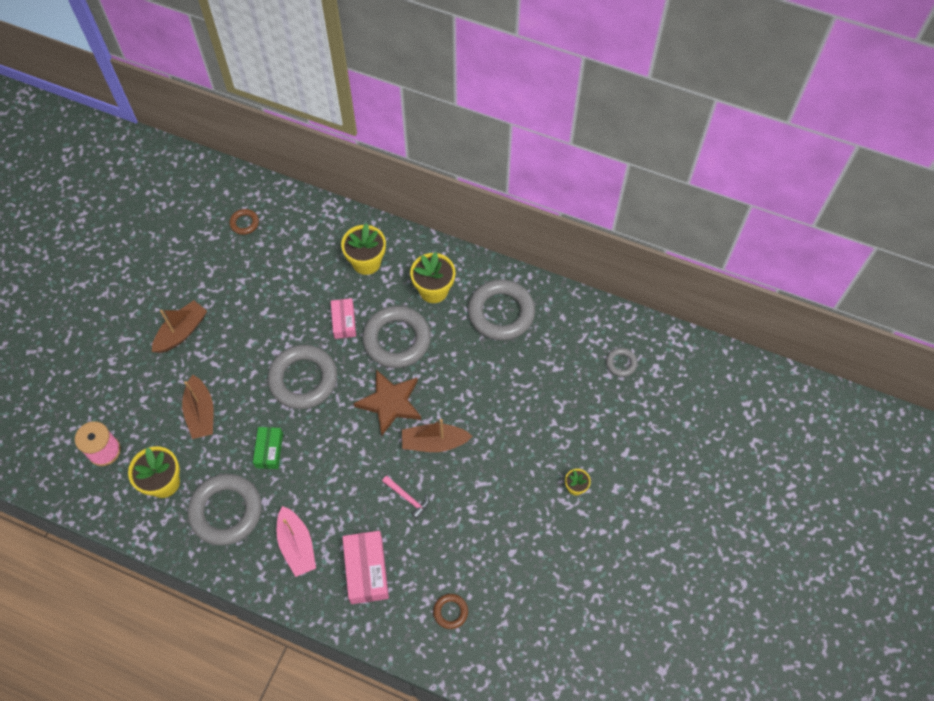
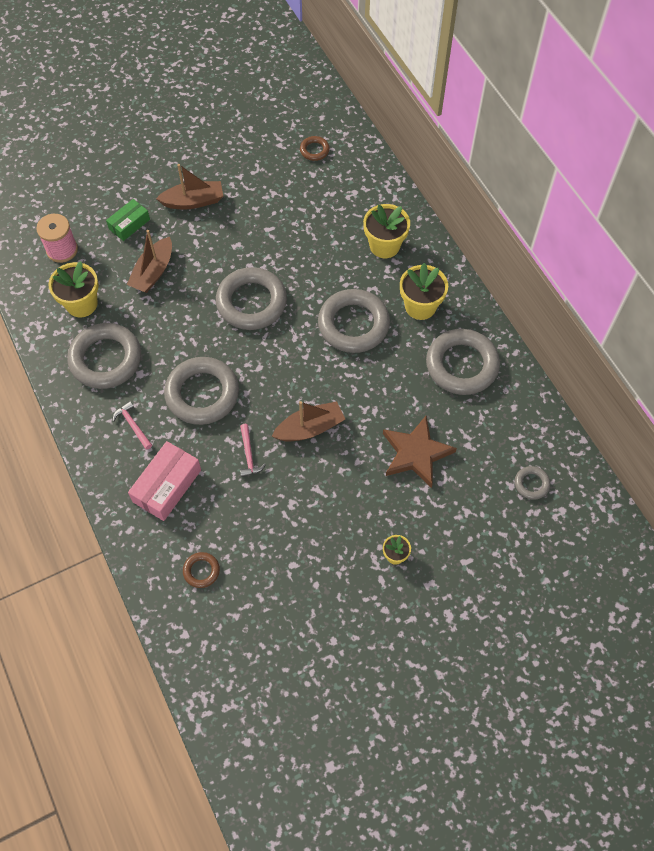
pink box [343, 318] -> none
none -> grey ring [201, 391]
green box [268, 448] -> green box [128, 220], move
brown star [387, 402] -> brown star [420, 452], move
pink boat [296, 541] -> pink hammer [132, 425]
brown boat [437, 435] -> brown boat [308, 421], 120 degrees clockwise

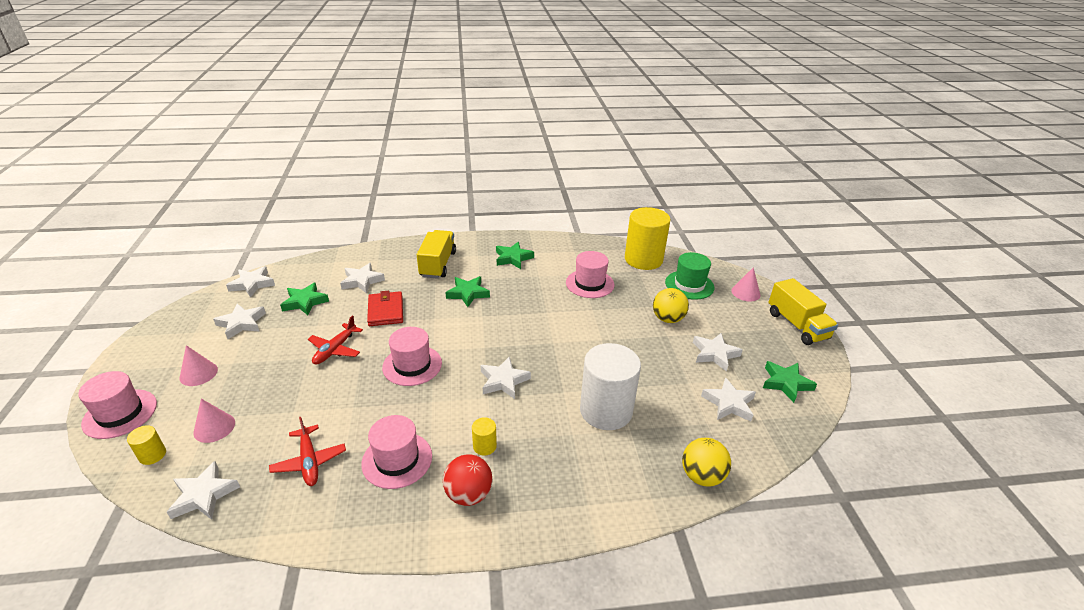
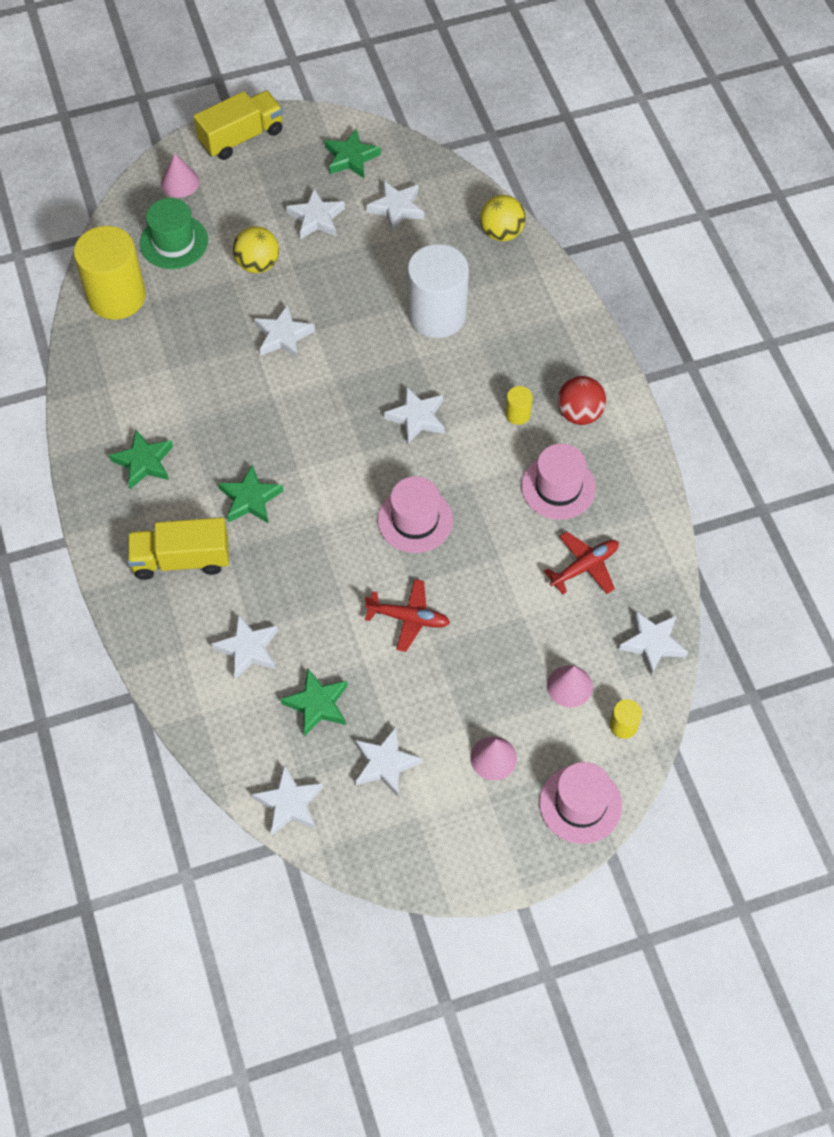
red wallet [385, 308] -> none
pink hat [590, 274] -> none
none -> white star [284, 331]

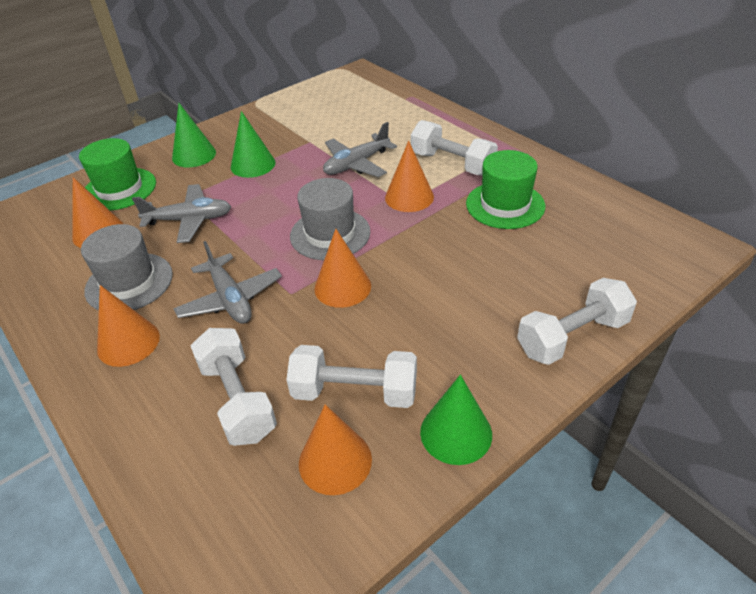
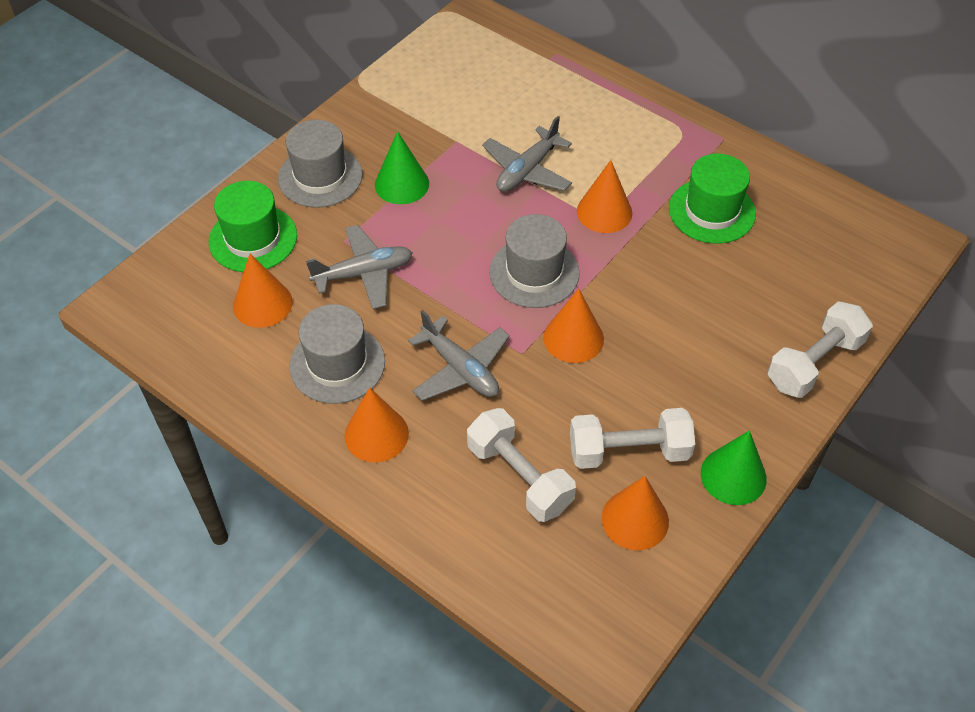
white dumbbell [454, 147] -> none
green cone [194, 135] -> grey hat [320, 164]

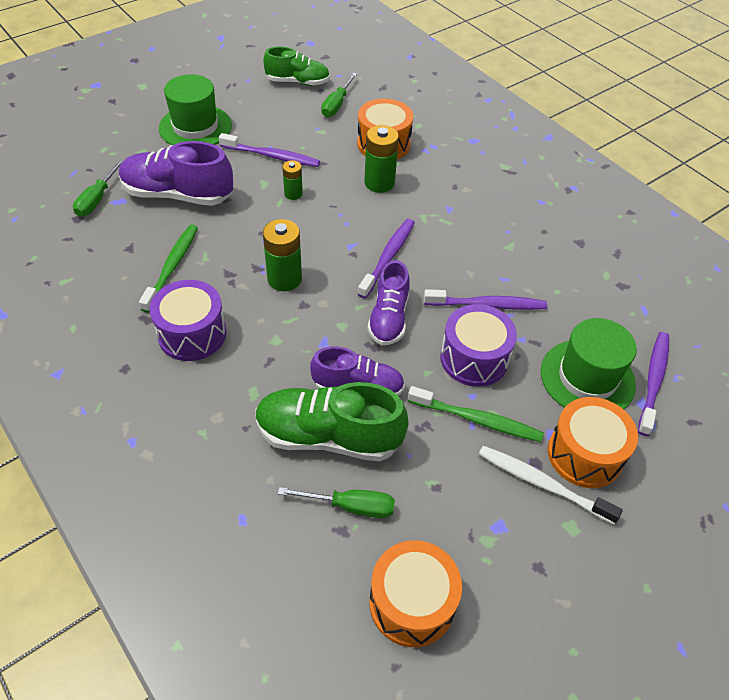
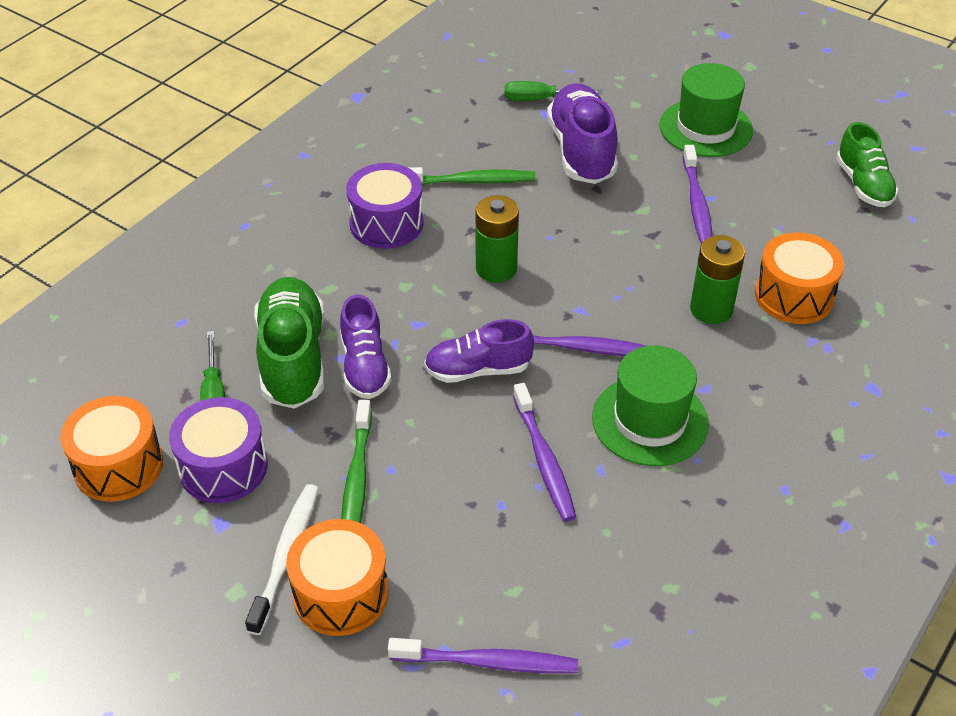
green battery [292, 180] -> none
green screwdriver [339, 95] -> none
purple drum [478, 345] -> purple drum [218, 450], move
green hat [589, 364] -> green hat [650, 406], move

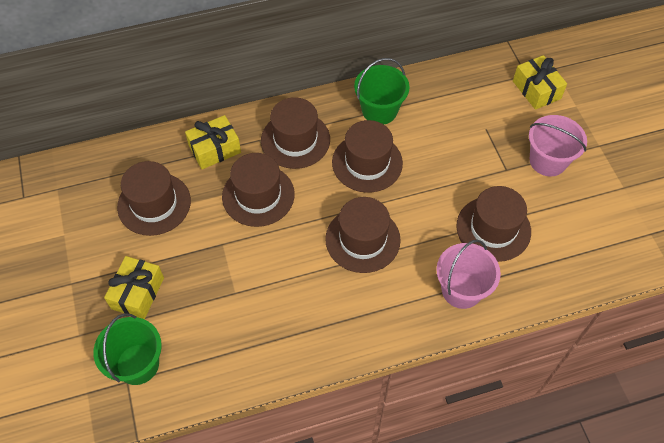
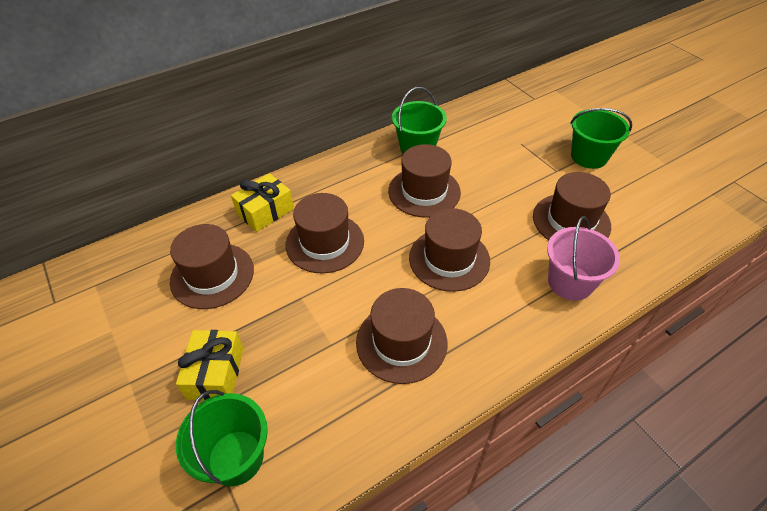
yellow gift [540, 82] -> none
brown hat [295, 133] -> brown hat [401, 336], move
pink bucket [558, 145] -> green bucket [601, 138]

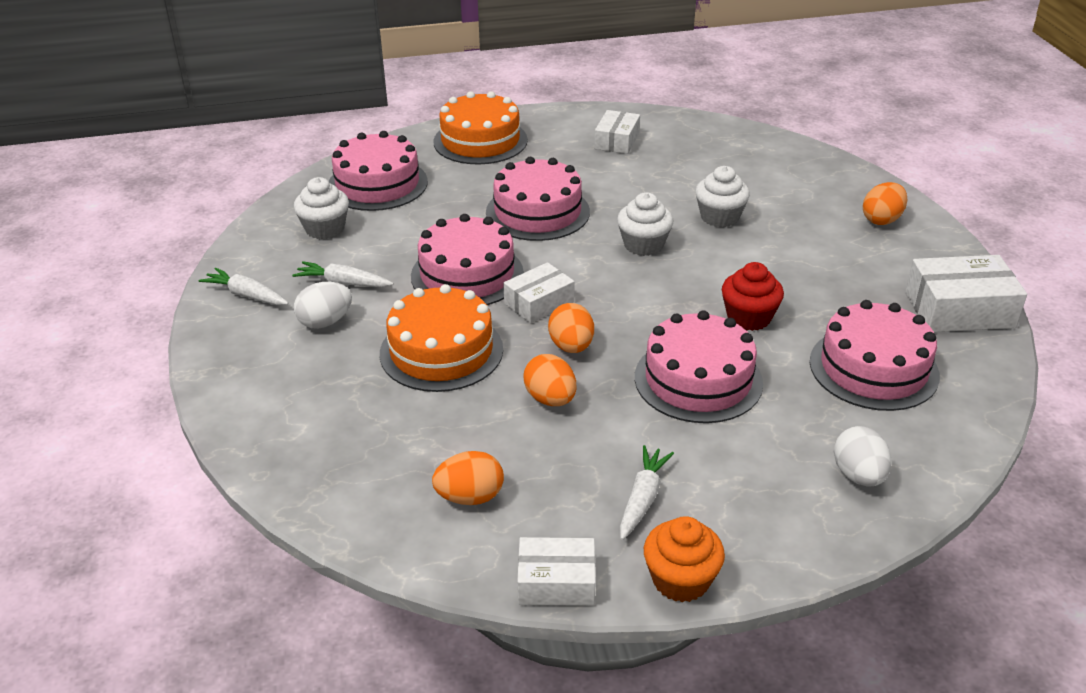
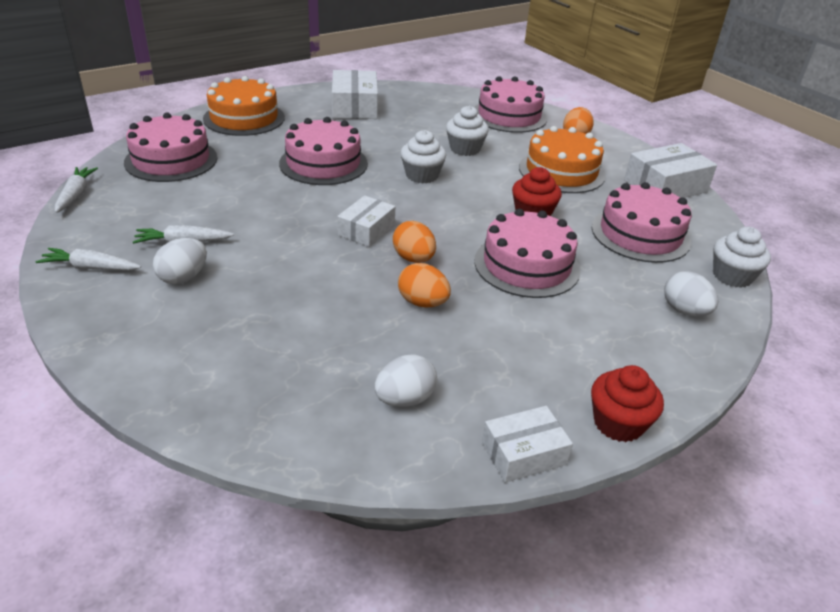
white cupcake [321, 208] -> white cupcake [742, 257], move
orange cake [441, 338] -> orange cake [562, 159], move
pink cake [467, 259] -> pink cake [510, 104], move
white carrot [647, 492] -> white carrot [76, 190], move
orange egg [468, 478] -> white egg [405, 380]
orange cupcake [684, 559] -> red cupcake [627, 403]
white box [617, 132] -> white box [355, 94], x1.57

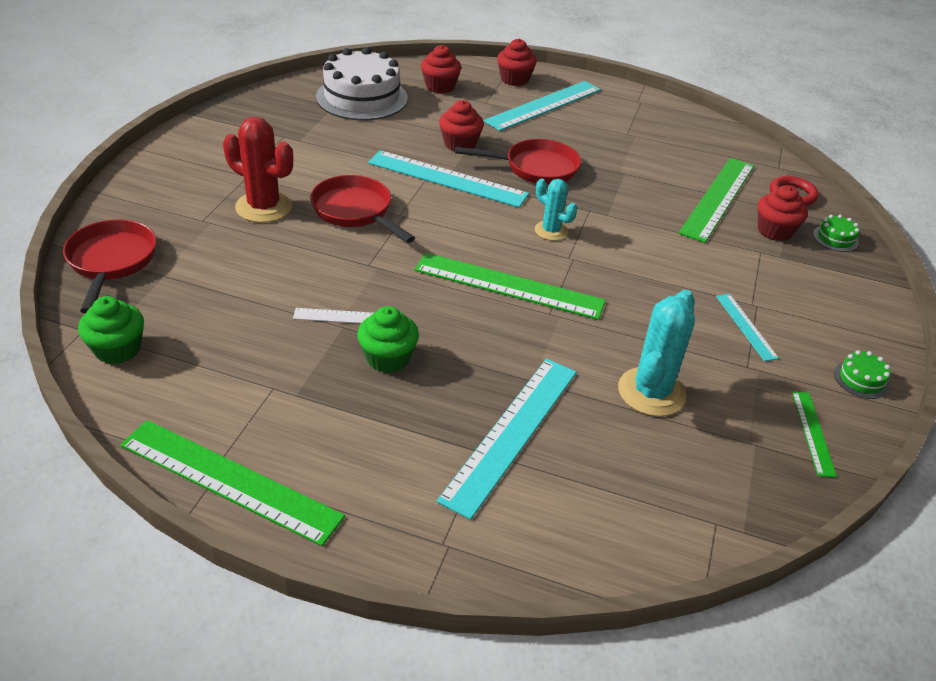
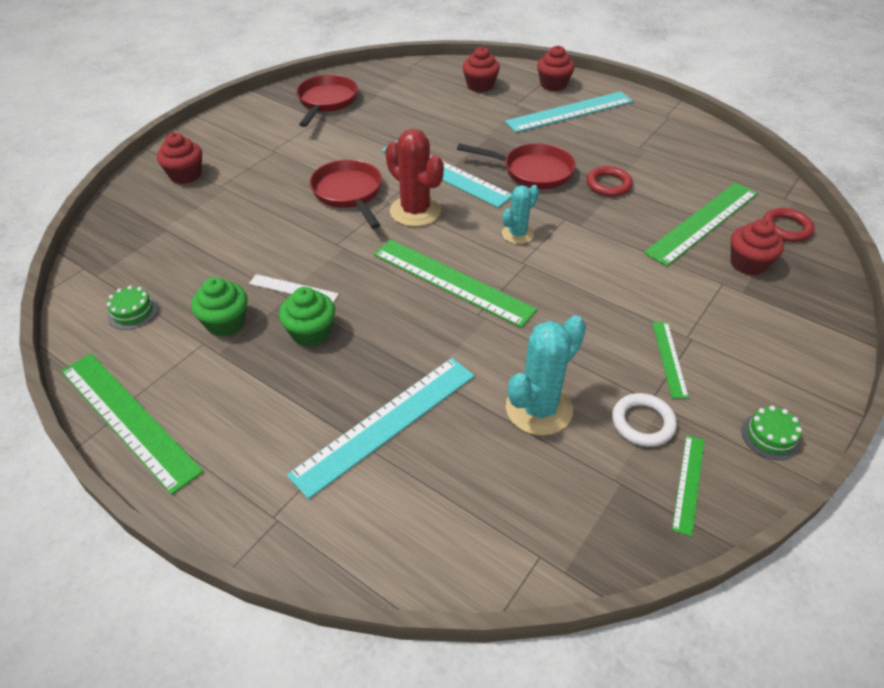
white cake [362, 83] -> none
none -> red ring [609, 181]
none -> white ring [644, 420]
red pan [110, 266] -> red pan [327, 101], move
green cupcake [111, 330] -> green cupcake [219, 307], move
red cactus [258, 170] -> red cactus [414, 178], move
red cupcake [461, 125] -> red cupcake [179, 158], move
green cake [836, 233] -> green cake [132, 308], move
turquoise ruler [747, 327] -> green ruler [670, 360]
turquoise cactus [556, 210] -> turquoise cactus [520, 214], 75 degrees clockwise

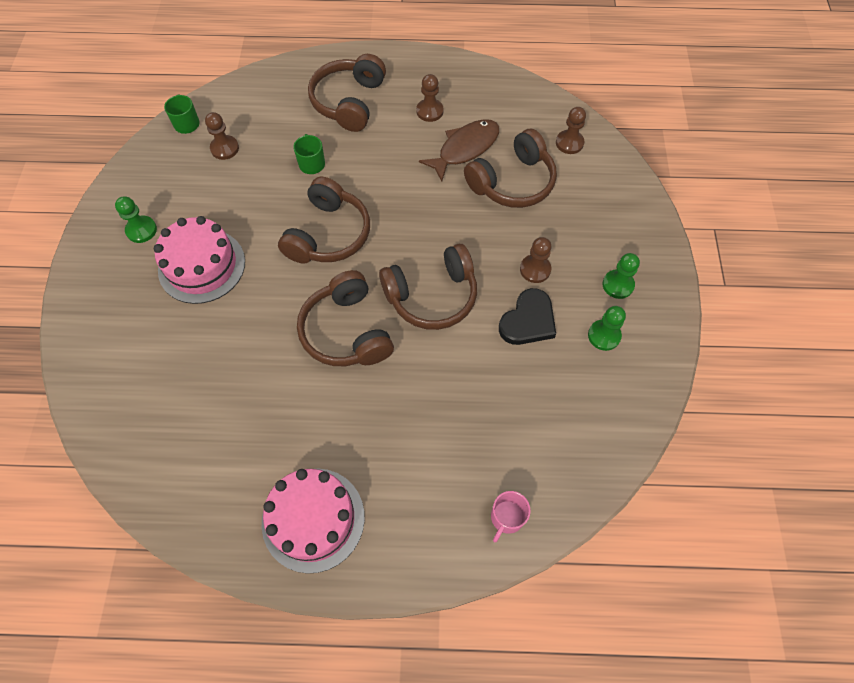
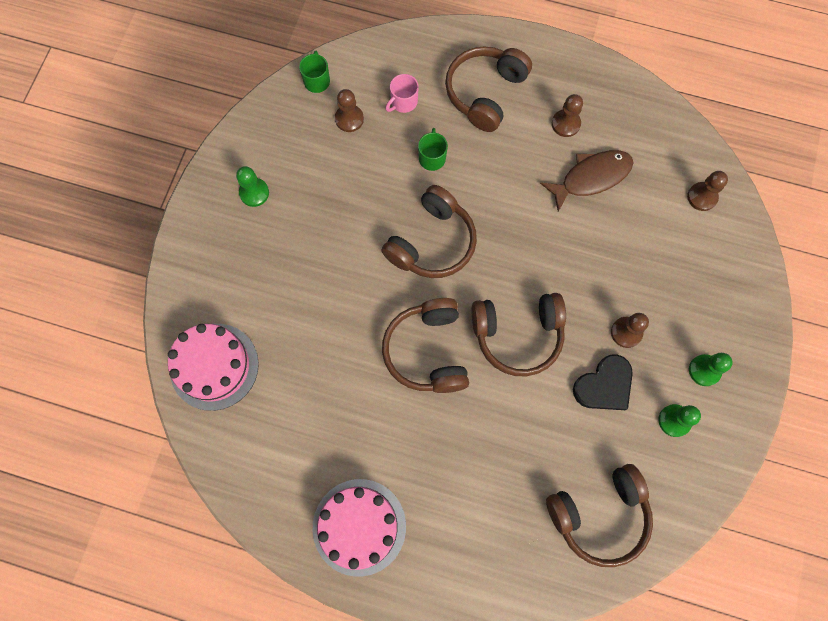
pink cake [199, 260] -> pink cake [213, 367], move
brown headphones [510, 168] -> brown headphones [599, 515], move
pink mug [511, 516] -> pink mug [402, 93], move

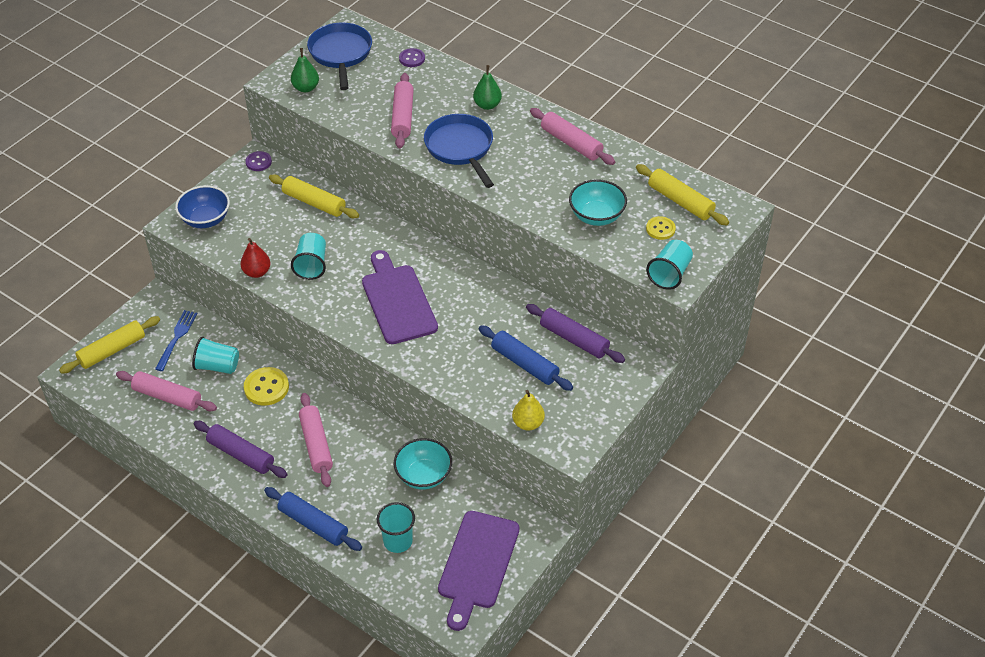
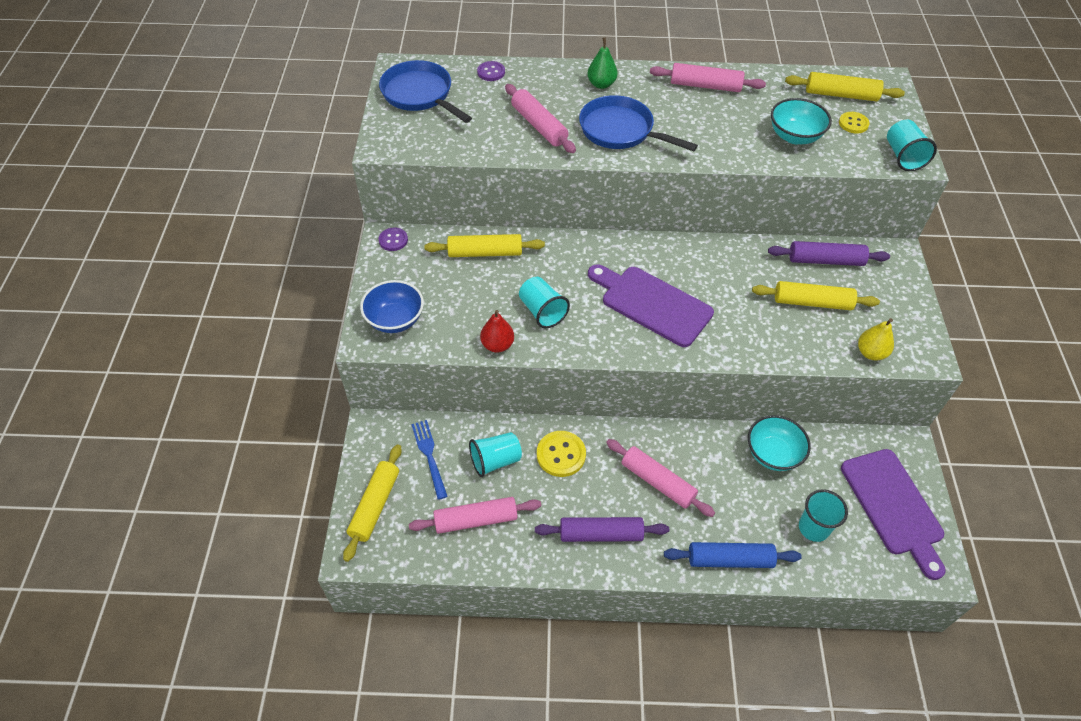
green pear [305, 70] -> none
blue rolling pin [526, 358] -> yellow rolling pin [816, 295]

